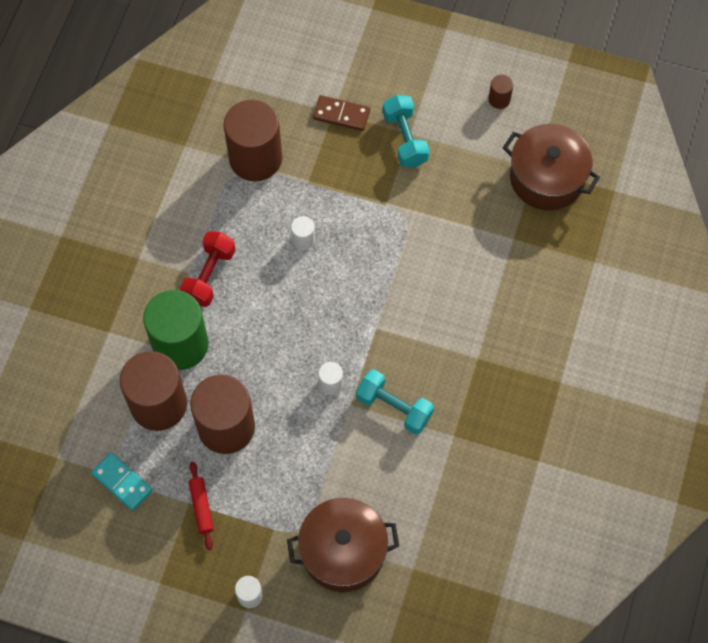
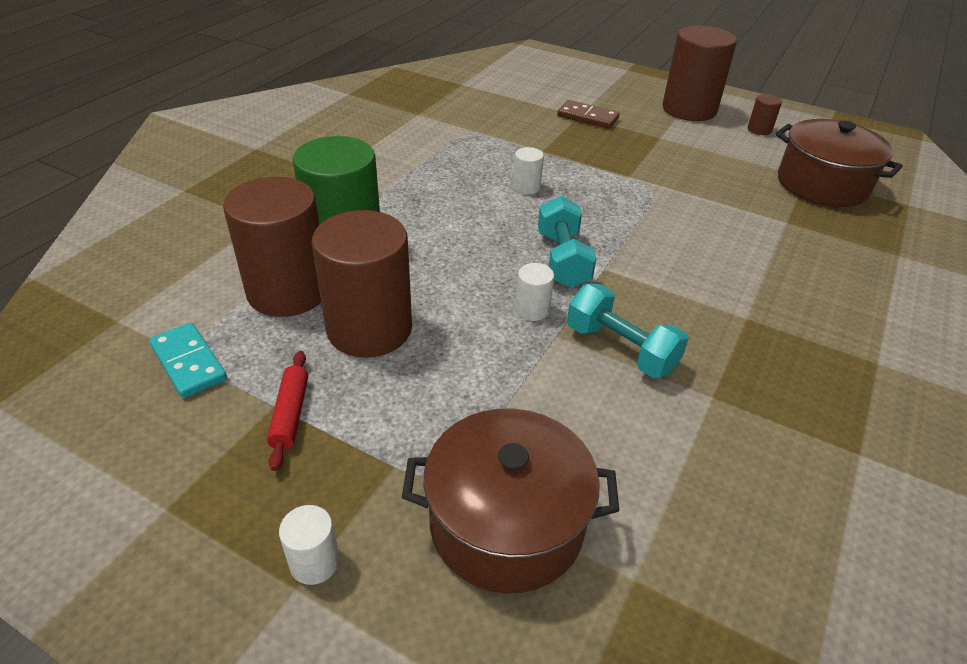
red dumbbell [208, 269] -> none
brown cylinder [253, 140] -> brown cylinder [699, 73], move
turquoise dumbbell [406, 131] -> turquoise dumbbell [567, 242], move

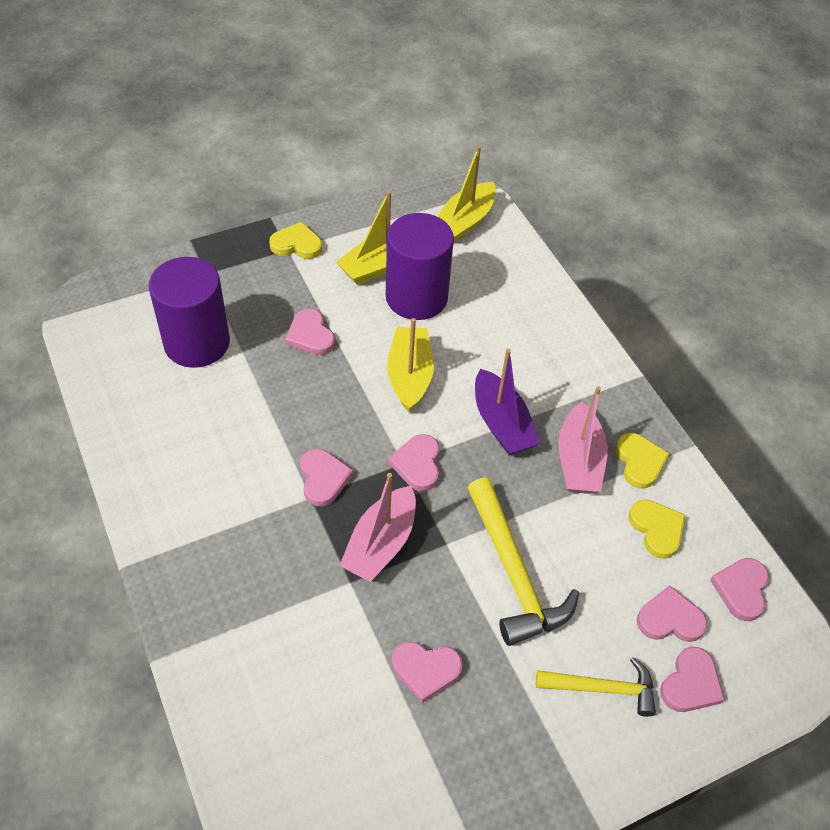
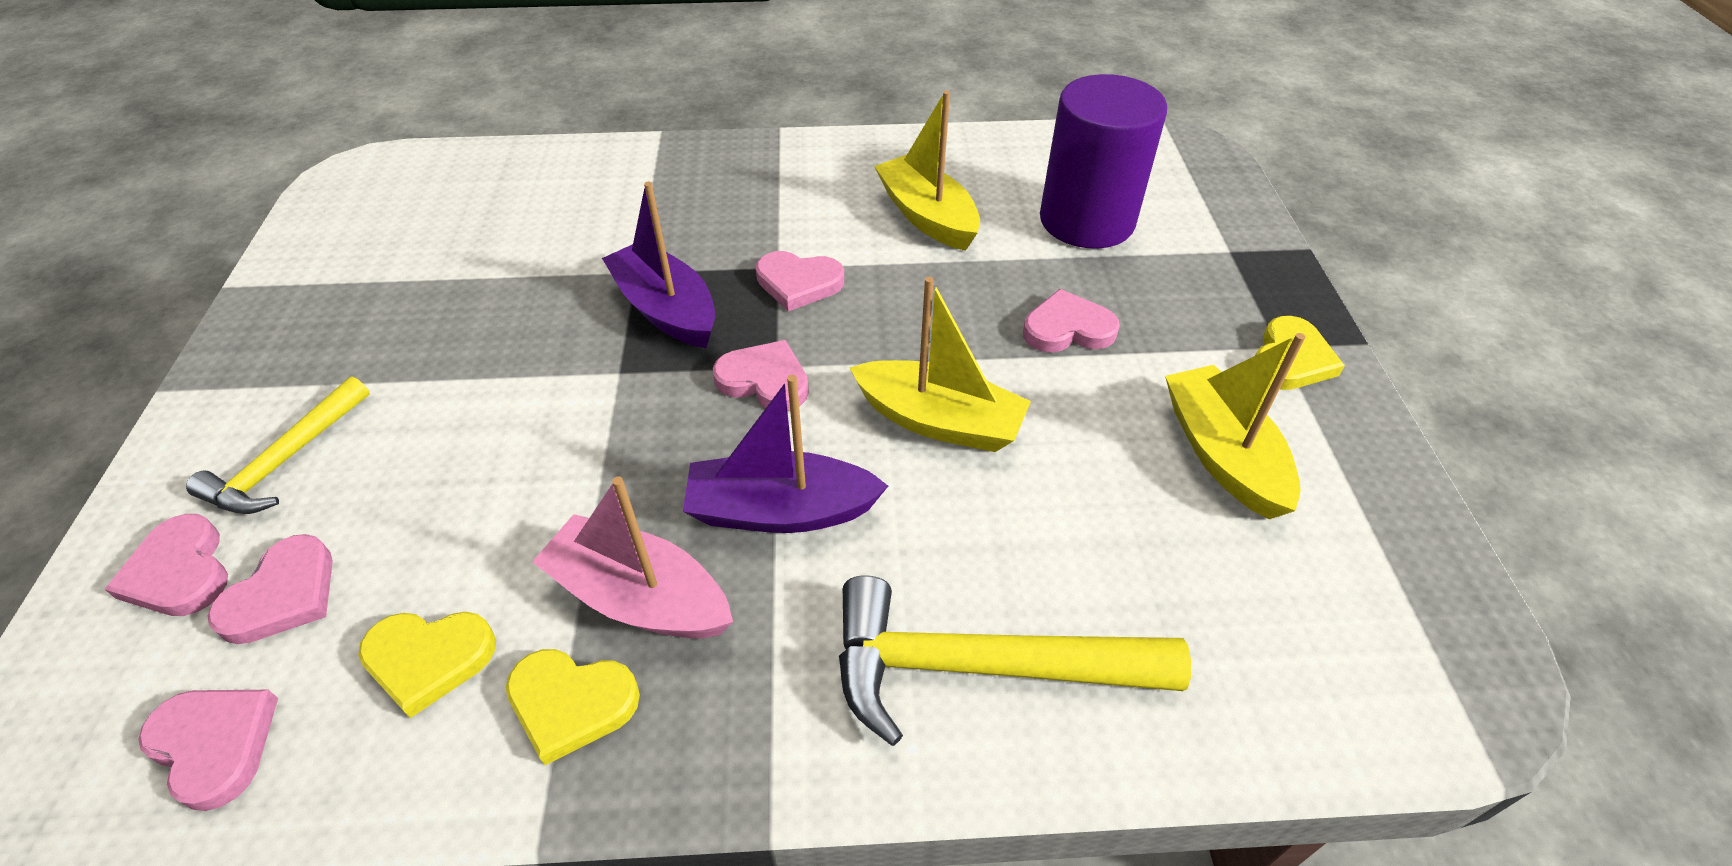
purple cylinder [420, 266] -> none
pink heart [427, 672] -> none
yellow boat [466, 194] -> yellow boat [927, 171], move
yellow hammer [523, 561] -> yellow hammer [1015, 660], move
pink boat [377, 527] -> purple boat [658, 265]

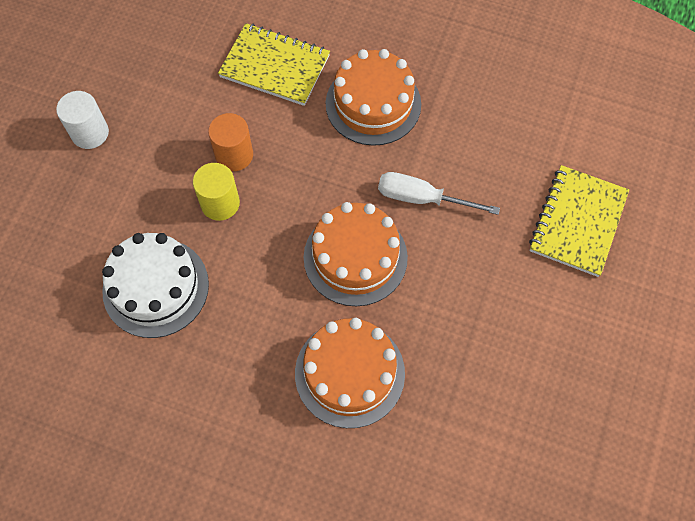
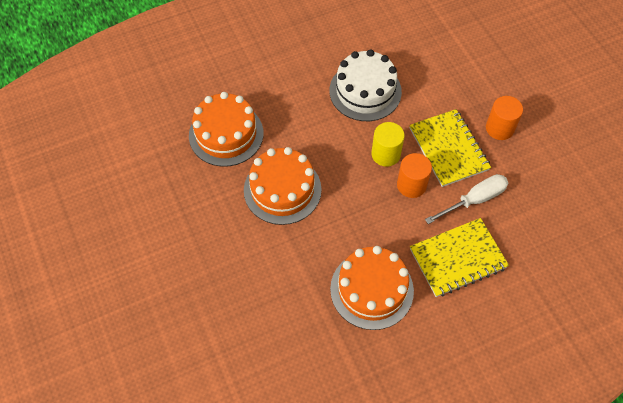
white screwdriver [439, 193] -> white screwdriver [466, 199], move
yellow notebook [579, 221] -> yellow notebook [450, 148], move
white cylinder [82, 120] -> orange cylinder [504, 118]

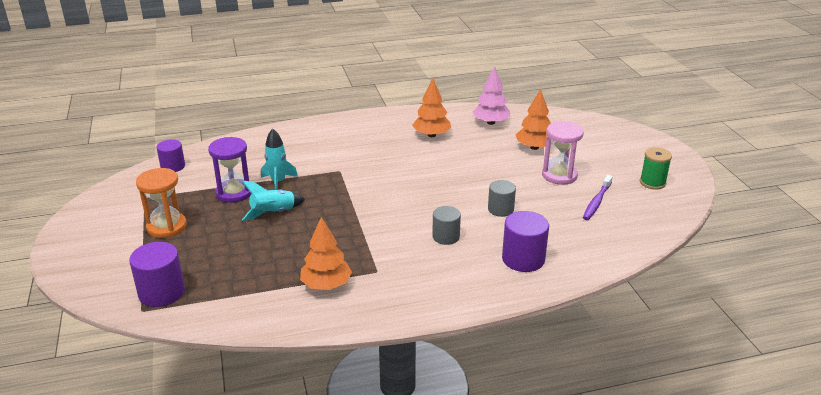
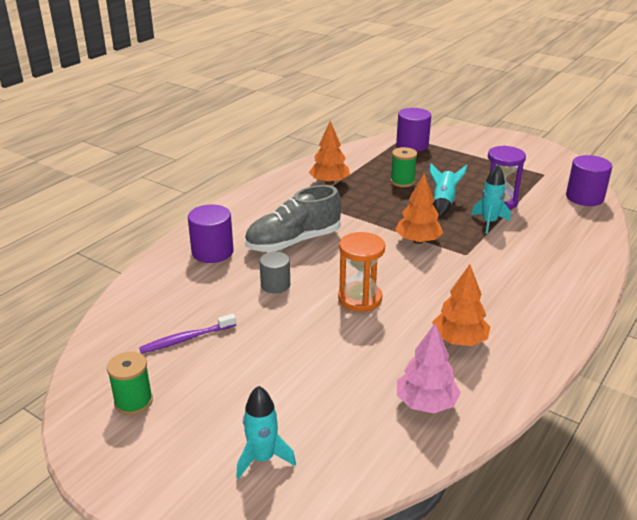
pink hourglass [563, 153] -> none
none -> turquoise rocket [266, 432]
none -> green spool [403, 167]
orange hourglass [161, 203] -> orange hourglass [361, 272], move
orange tree [533, 119] -> orange tree [419, 208], move
grey cylinder [446, 225] -> grey shoe [293, 218]
purple toothbrush [598, 197] -> purple toothbrush [187, 334], 105 degrees counterclockwise
purple cylinder [170, 155] -> purple cylinder [589, 180], x1.50

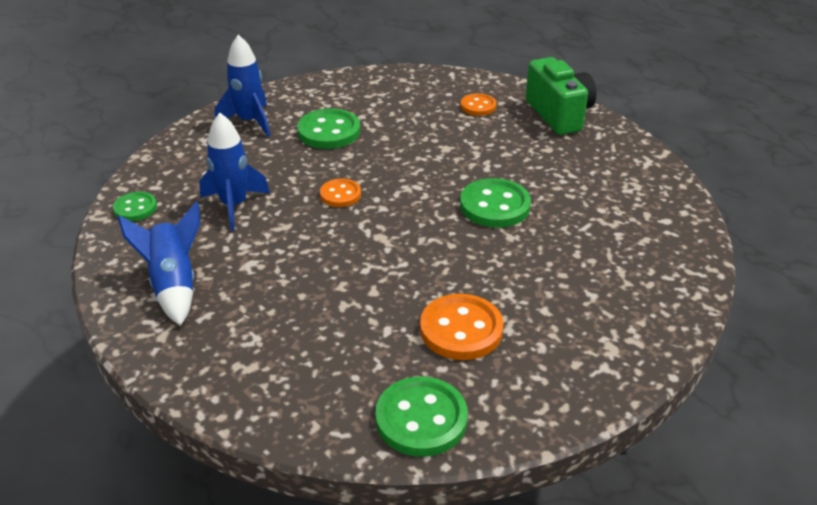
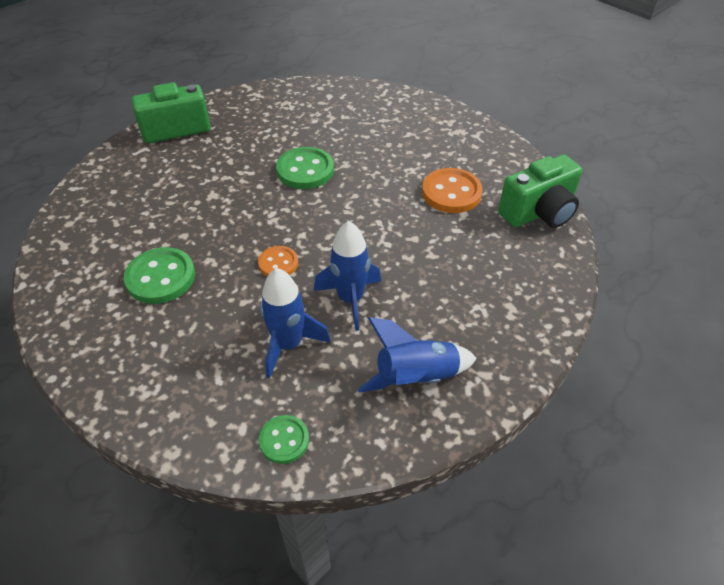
orange button [478, 104] -> none
blue rocket [242, 86] -> blue rocket [347, 276], move
green button [421, 417] -> green camera [540, 191]

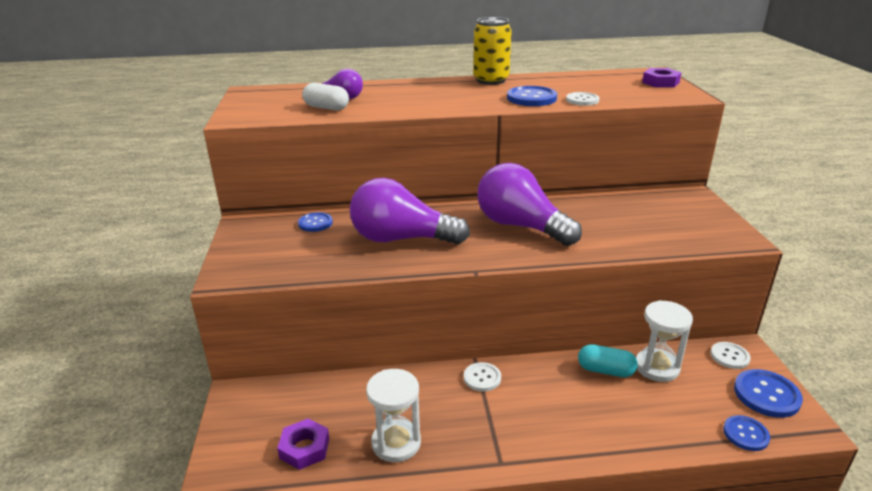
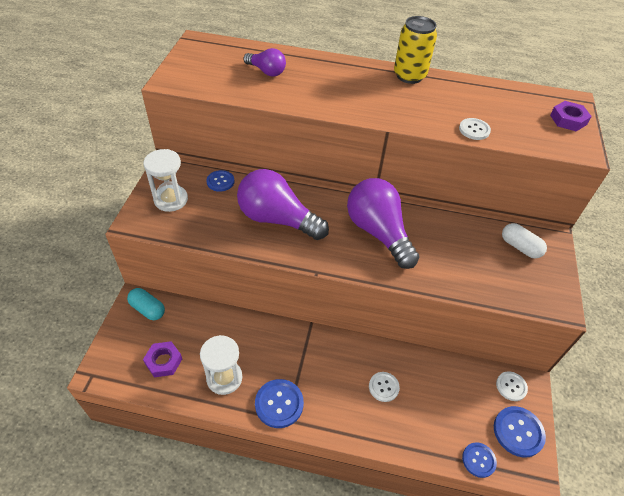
white capsule [325, 96] -> white capsule [524, 241], move
white button [482, 377] -> white button [384, 387], move
blue button [532, 96] -> blue button [279, 403], move
turquoise capsule [608, 360] -> turquoise capsule [146, 304], move
white hourglass [664, 341] -> white hourglass [166, 180], move

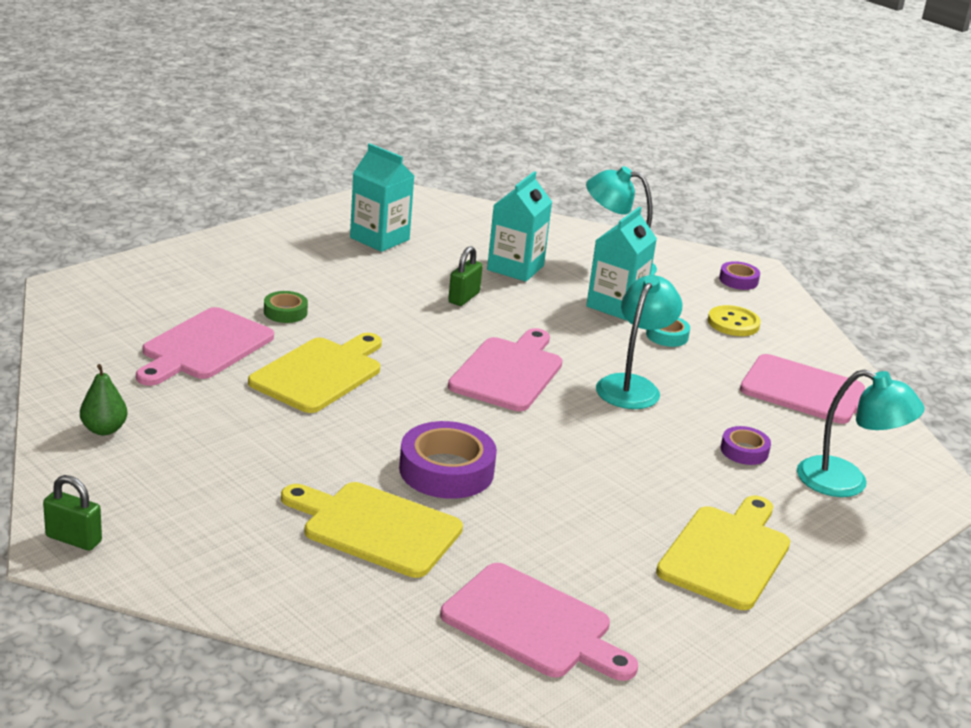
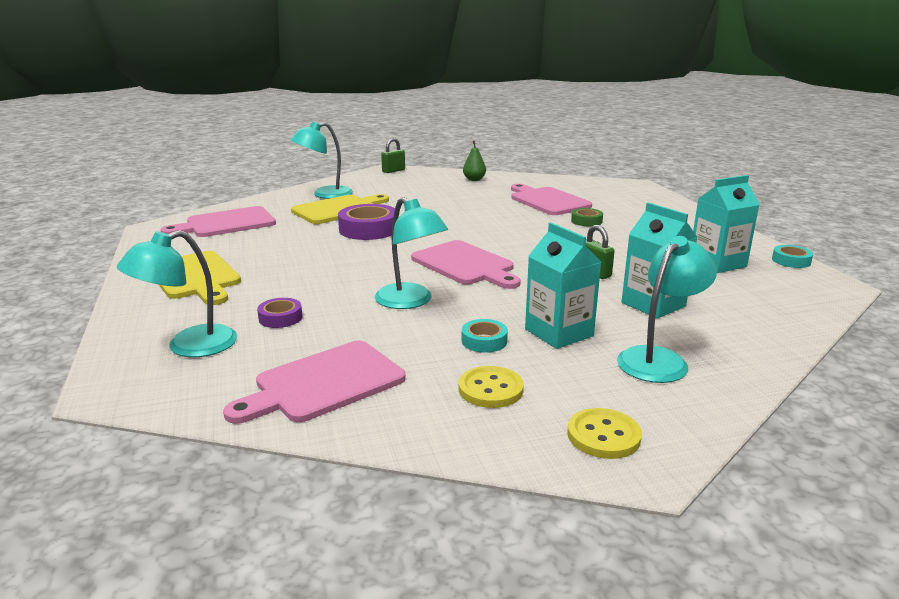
yellow cutting board [315, 373] -> none
none -> turquoise lamp [321, 160]
none -> turquoise tape [792, 256]
purple tape [739, 275] -> yellow button [604, 433]

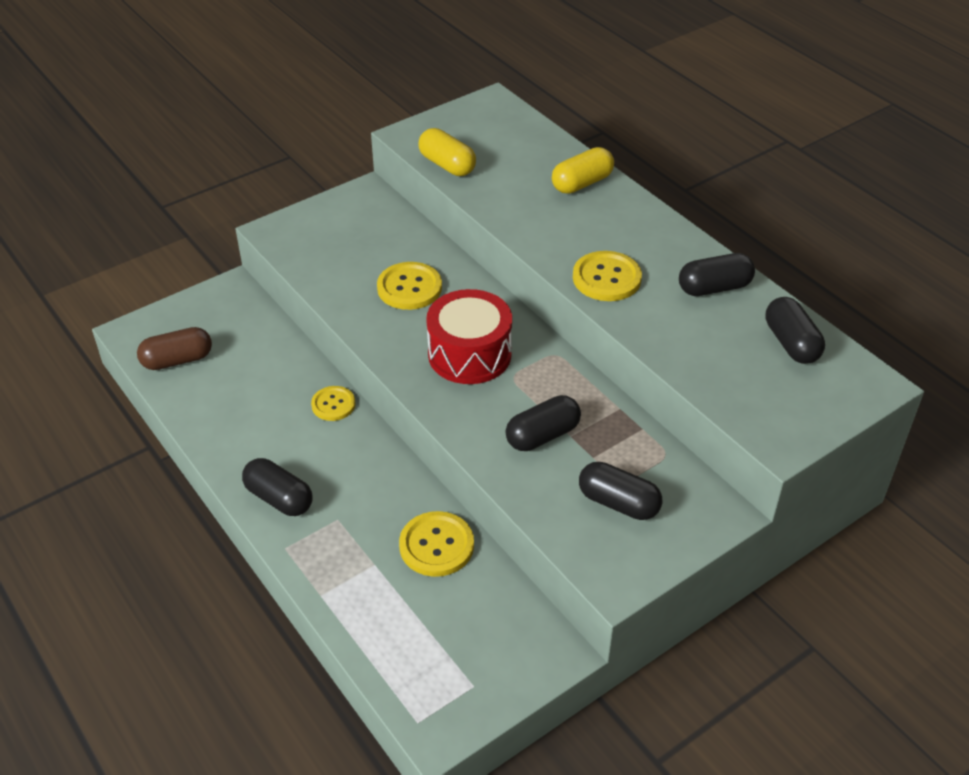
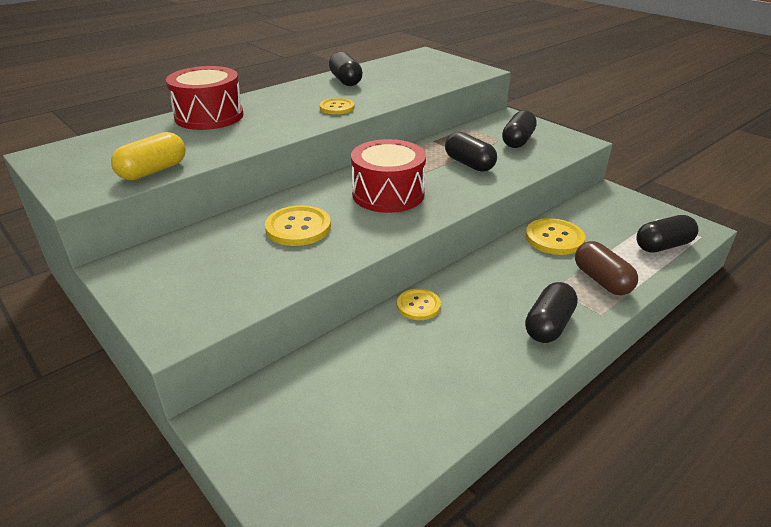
brown capsule [174, 348] -> brown capsule [606, 268], move
black capsule [795, 330] -> black capsule [667, 234], move
yellow capsule [583, 170] -> red drum [205, 98]
yellow button [607, 276] -> yellow button [337, 106], x0.65

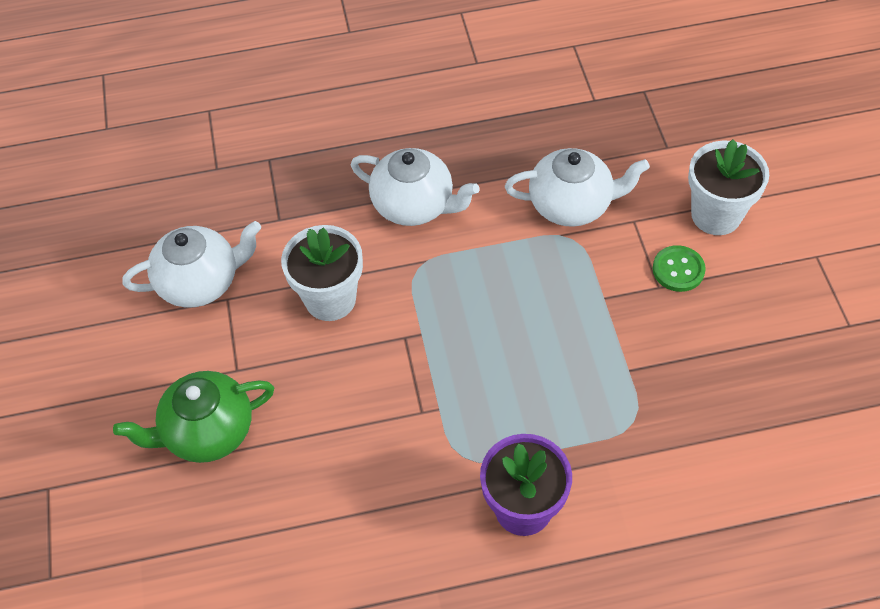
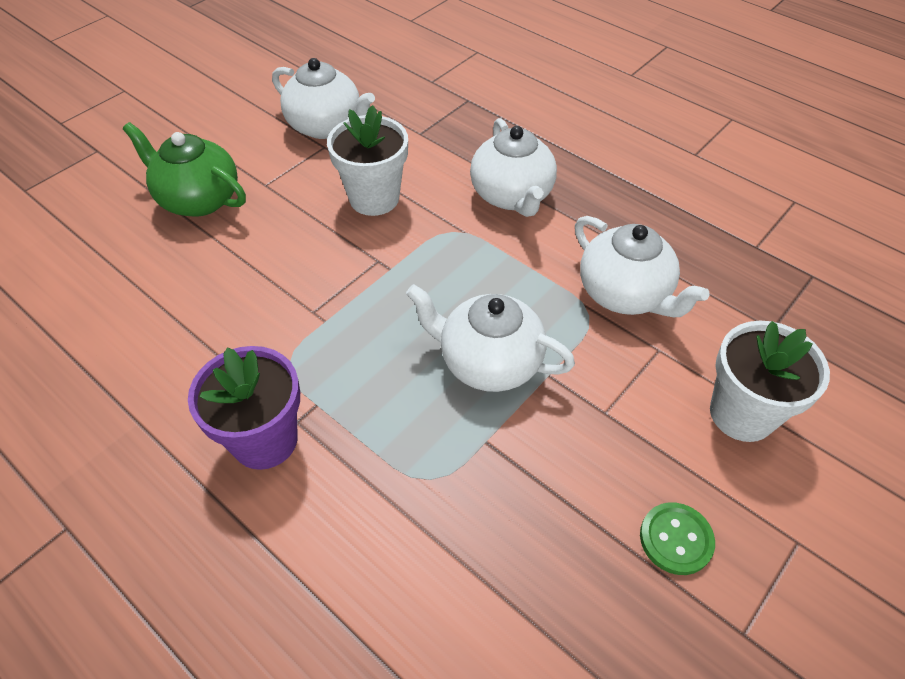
none -> white teapot [490, 338]
green button [679, 268] -> green button [677, 538], move

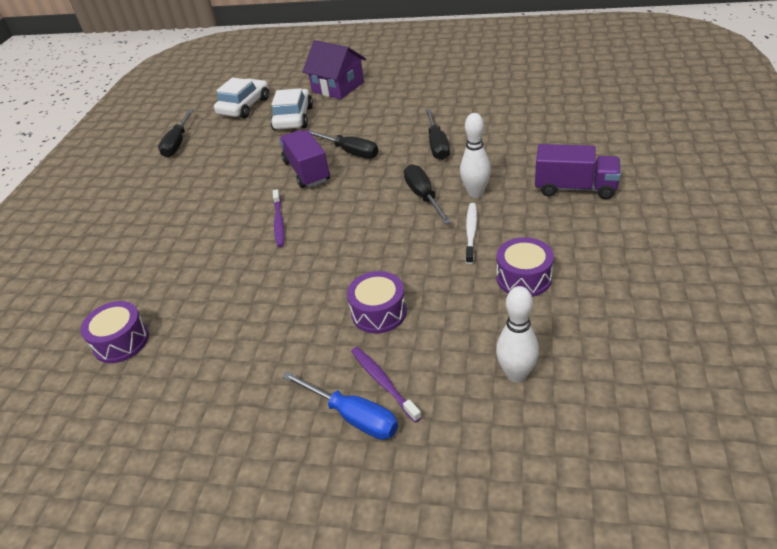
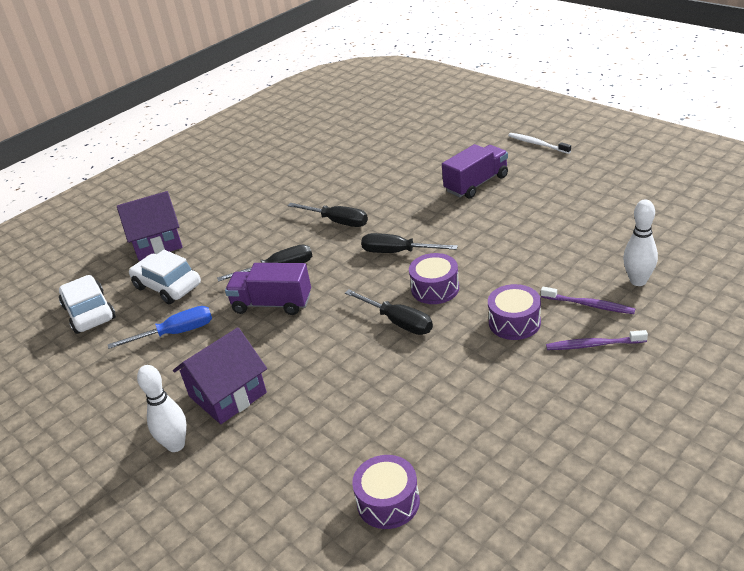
none -> purple house [220, 376]
black screwdriver [175, 133] -> black screwdriver [389, 312], move
purple toothbrush [279, 218] -> purple toothbrush [588, 300], move
blue screwdriver [340, 405] -> blue screwdriver [160, 327], move
white bowling pin [475, 155] -> white bowling pin [162, 408], move
white toothbrush [471, 233] -> white toothbrush [539, 143], move
purple drum [525, 267] -> purple drum [434, 278], move

